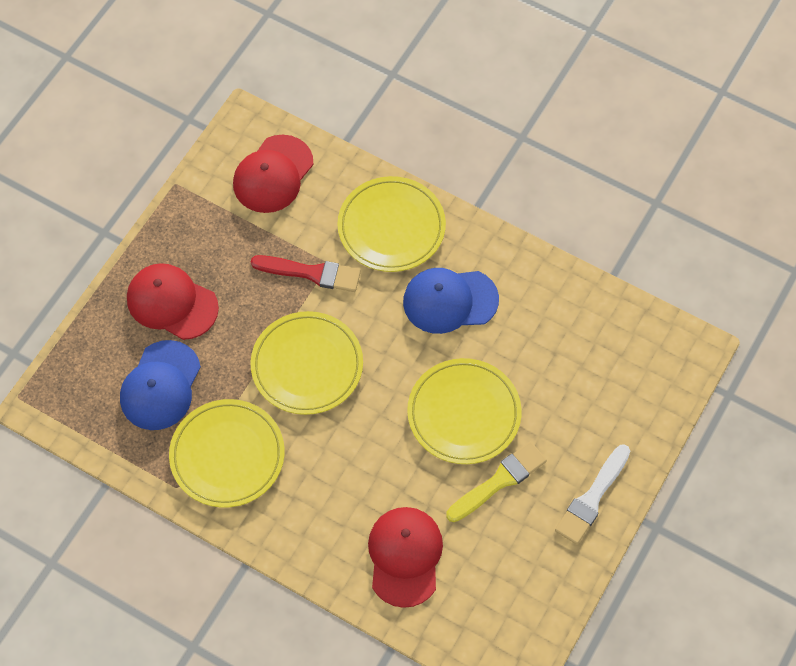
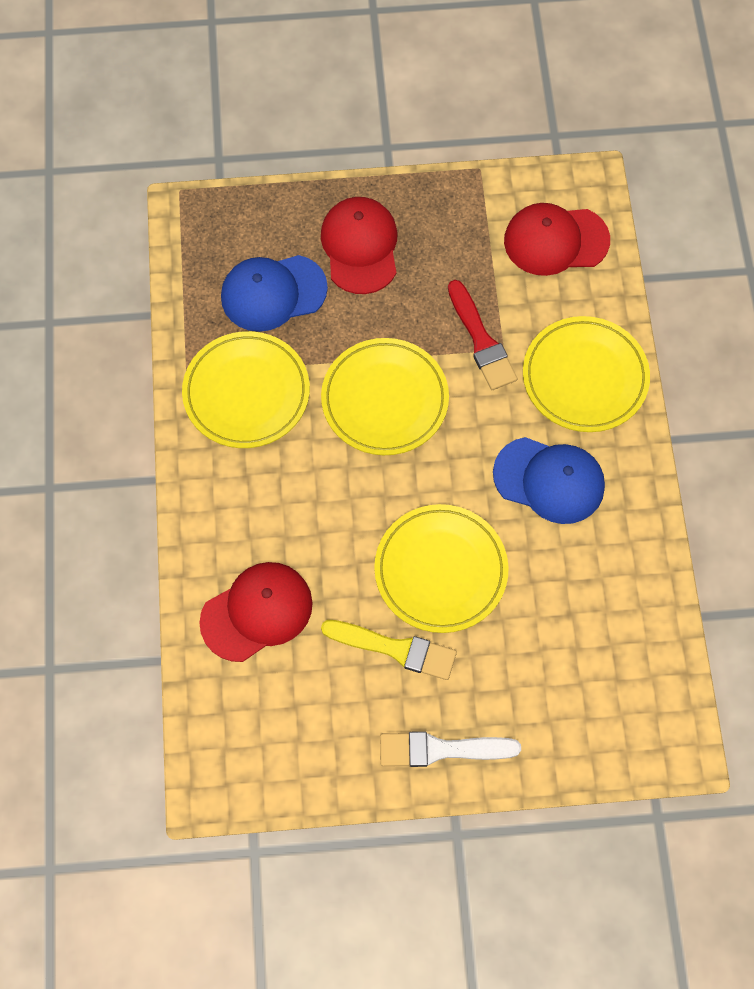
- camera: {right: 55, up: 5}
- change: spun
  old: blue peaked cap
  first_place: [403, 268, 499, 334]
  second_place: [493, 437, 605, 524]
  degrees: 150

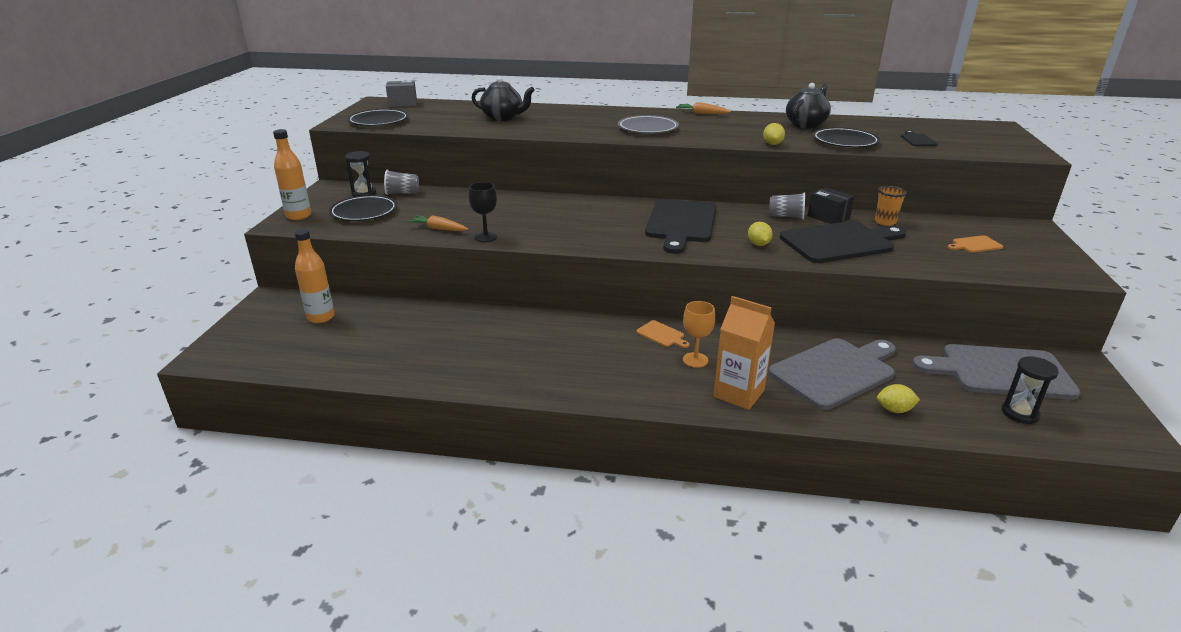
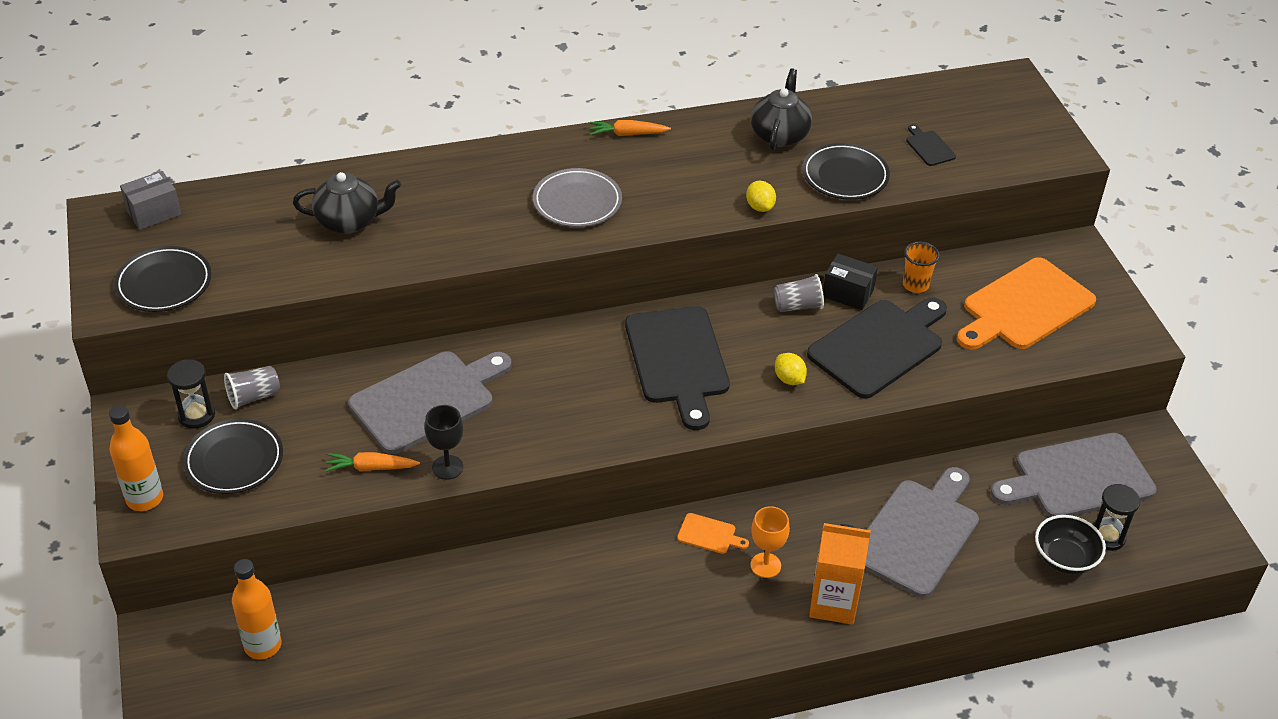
- camera: {right: -25, up: 15}
- change: missing
  old: bright yellow lemon
  first_place: [877, 384, 920, 413]
- change: appeared
  new: gray cutting board
  second_place: [348, 351, 511, 454]
- change: appeared
  new: jet-black bowl
  second_place: [1035, 515, 1106, 575]
- change: size
  old: orange cutting board
  first_place: [948, 235, 1003, 252]
  second_place: [957, 257, 1096, 350]
  factor: 2.4

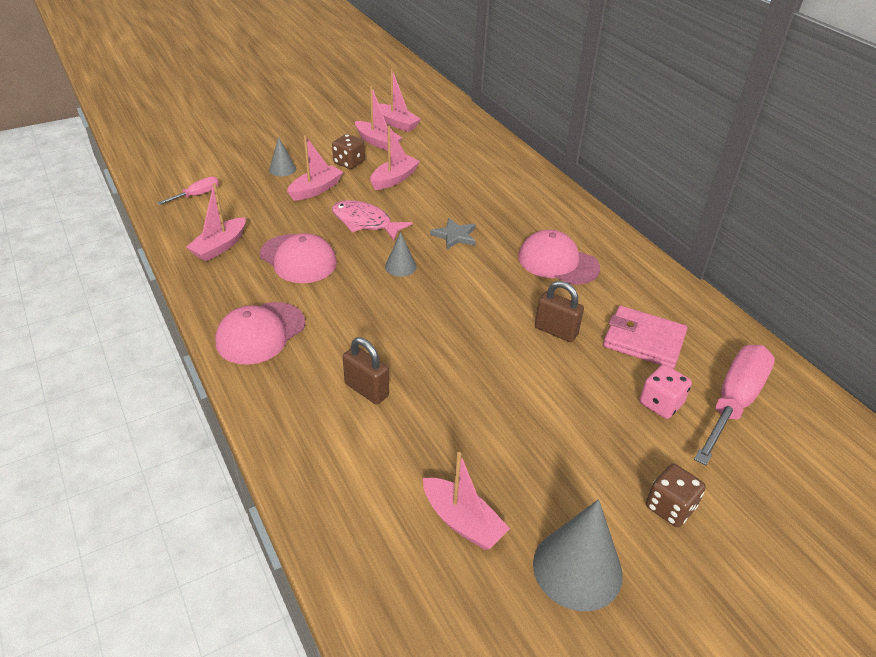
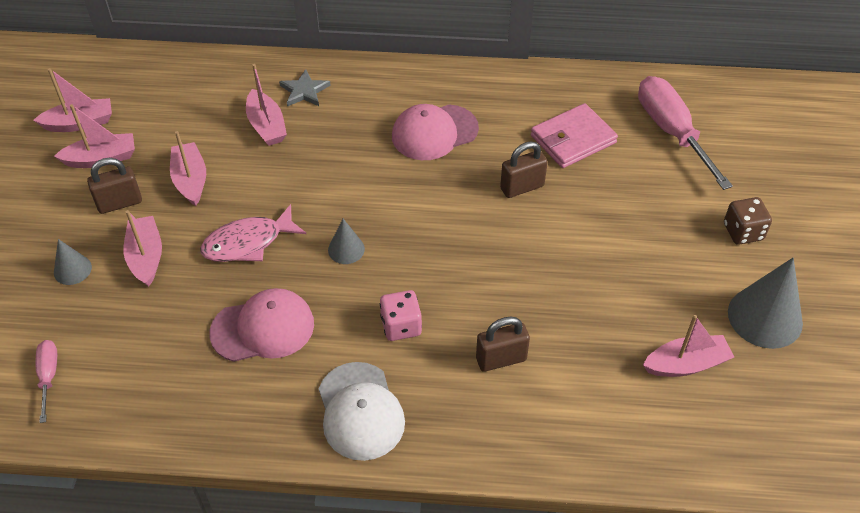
- camera: {right: -55, up: 10}
- change: relocated
  old: rosy boat
  first_place: [186, 183, 246, 261]
  second_place: [246, 64, 287, 146]
- change: relocated
  old: gray five-pointed star
  first_place: [430, 218, 476, 249]
  second_place: [279, 69, 331, 107]
- change: relocated
  old: rosy dice
  first_place: [640, 365, 692, 419]
  second_place: [380, 290, 422, 341]
- change: exchanged
  old: brown dice
  new: brown padlock
  first_place: [332, 134, 365, 169]
  second_place: [87, 158, 142, 214]
- change: colour
  old: rosy peaked cap
  new: white peaked cap
  first_place: [215, 302, 305, 364]
  second_place: [319, 362, 405, 461]

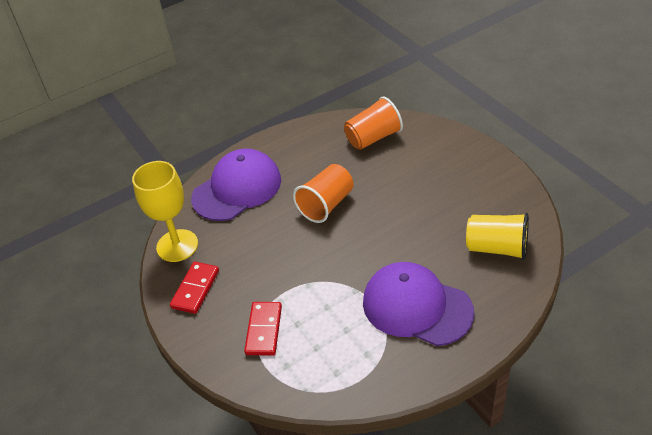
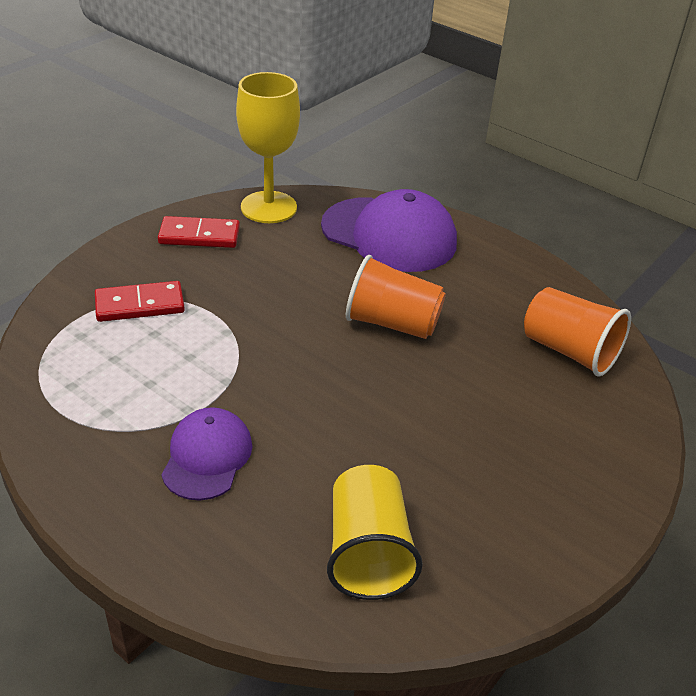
- camera: {right: 65, up: -5}
- change: size
  old: violet peaked cap
  first_place: [363, 262, 474, 346]
  second_place: [161, 407, 252, 501]
  factor: 0.59

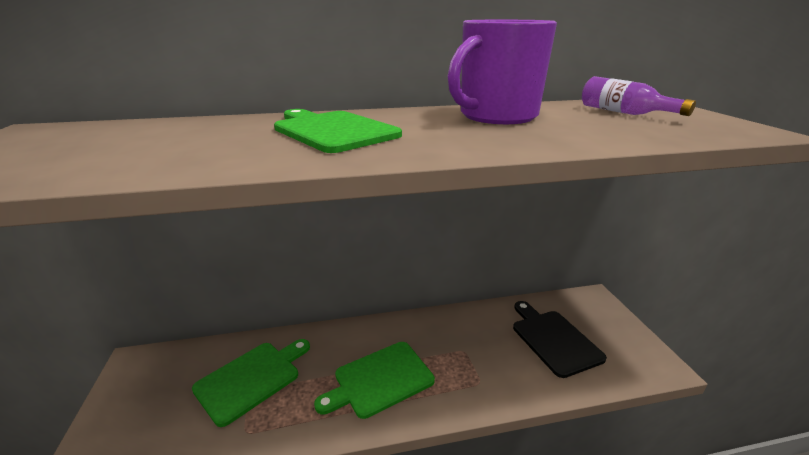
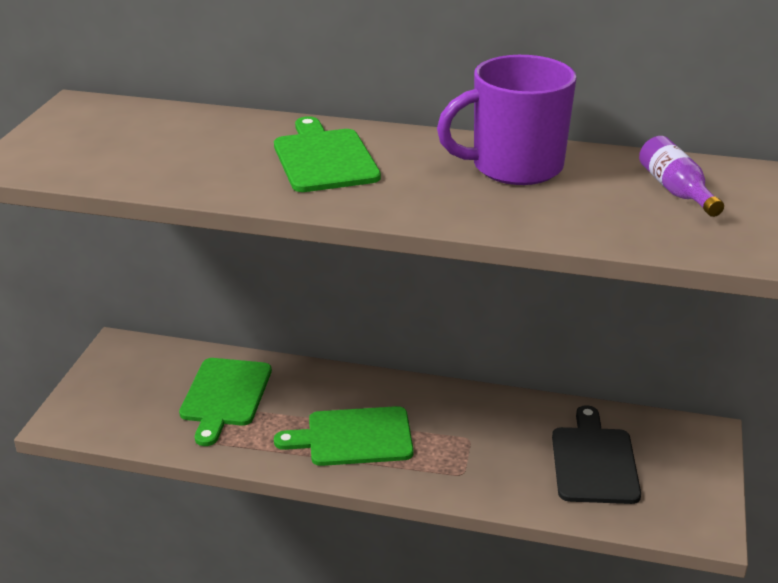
- camera: {right: 25, up: 5}
- change: spun
  old: emerald cutting board
  first_place: [192, 339, 310, 427]
  second_place: [179, 358, 272, 446]
  degrees: 120

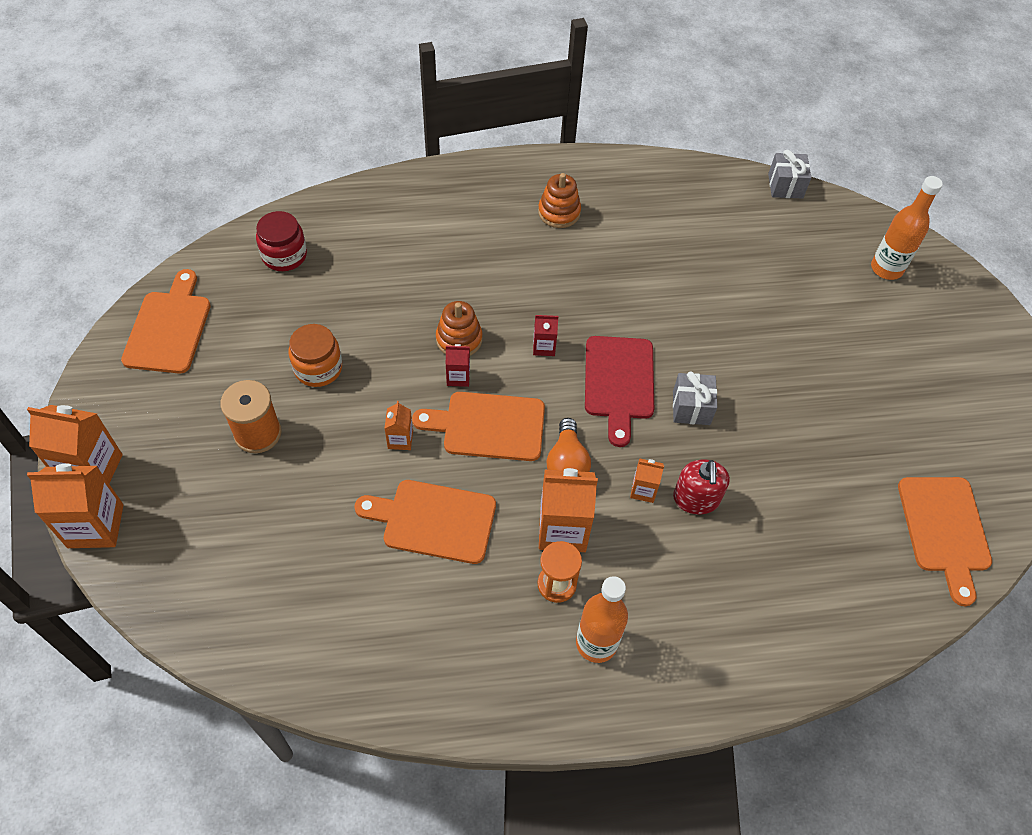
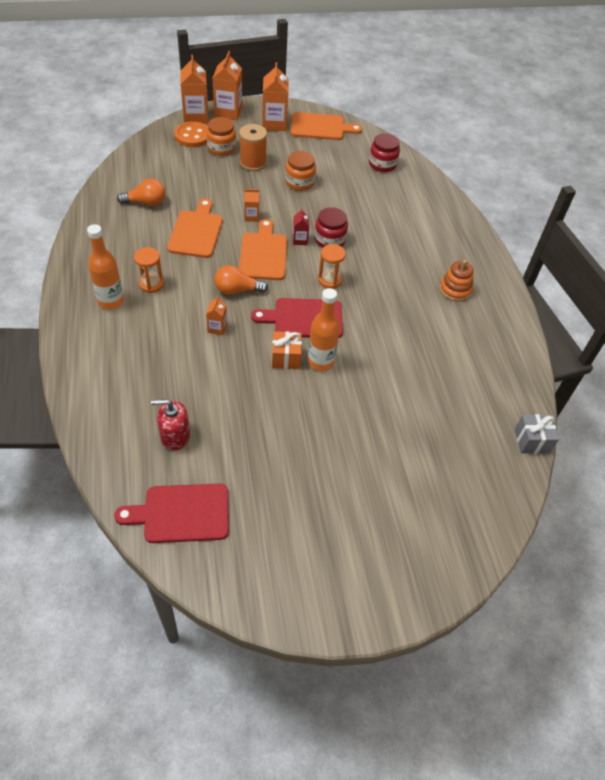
- camera: {right: 85, up: -5}
- change: appeared
  new: orange light bulb
  second_place: [117, 179, 166, 206]
- change: appeared
  new: orange shirt button
  second_place: [174, 121, 208, 147]
- change: appeared
  new: orange preserve jar
  second_place: [207, 117, 236, 156]
- change: relocated
  old: orange juice carton
  first_place: [539, 468, 598, 552]
  second_place: [262, 62, 288, 131]
- change: relocated
  old: scarlet pump bottle
  first_place: [673, 459, 730, 514]
  second_place: [151, 399, 190, 451]
- change: relocated
  old: orange drink bottle
  first_place: [871, 176, 943, 280]
  second_place: [308, 288, 340, 371]
- change: exchanged
  old: orange ring stacker
  new: scarlet preserve jar
  first_place: [436, 301, 482, 356]
  second_place: [314, 207, 348, 248]
- change: exchanged
  old: scarlet juice carton
  new: orange hourglass
  first_place: [533, 315, 558, 356]
  second_place: [318, 244, 346, 289]
- change: colour
  old: gray gift
  new: orange gift
  first_place: [673, 371, 717, 425]
  second_place: [272, 331, 302, 369]
- change: colour
  old: orange cutting board
  new: scarlet cutting board
  first_place: [898, 477, 992, 606]
  second_place: [114, 484, 229, 543]

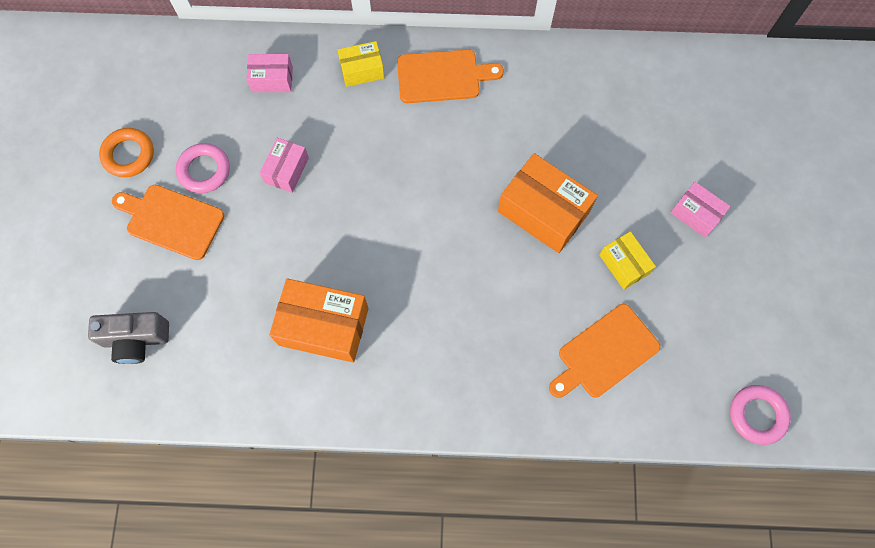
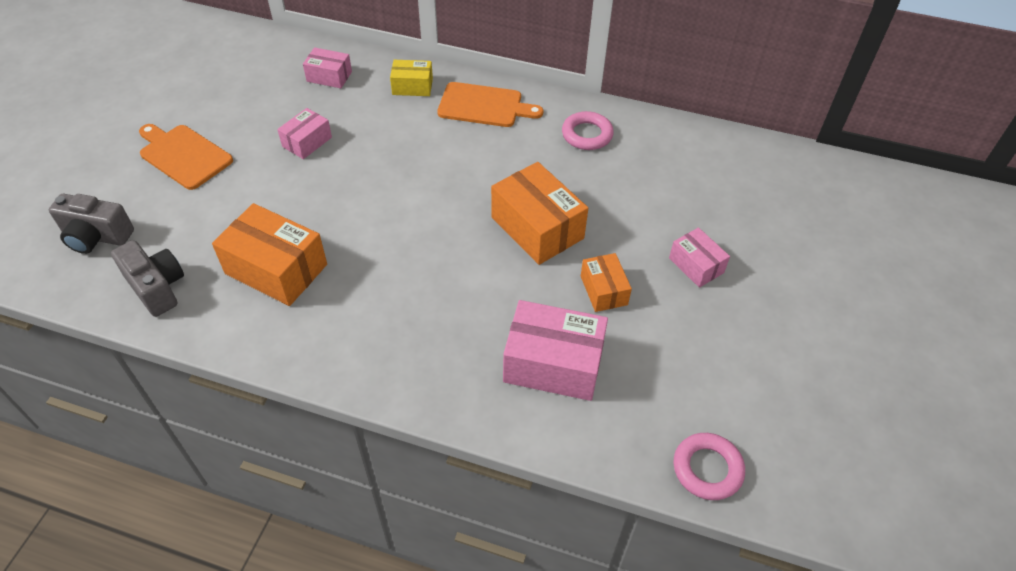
- camera: {right: 15, up: -20}
- change: missing
  old: orange hoop
  first_place: [99, 128, 154, 177]
- change: appeared
  new: gray photo camera
  second_place: [111, 240, 184, 317]
- change: relocated
  old: rosy hoop
  first_place: [176, 143, 230, 193]
  second_place: [562, 111, 614, 150]
- change: exchanged
  old: orange cutting board
  new: rosy parcel
  first_place: [549, 304, 661, 398]
  second_place: [503, 300, 608, 401]
- change: colour
  old: bright yellow parcel
  new: orange parcel
  first_place: [599, 231, 656, 290]
  second_place: [581, 253, 632, 312]

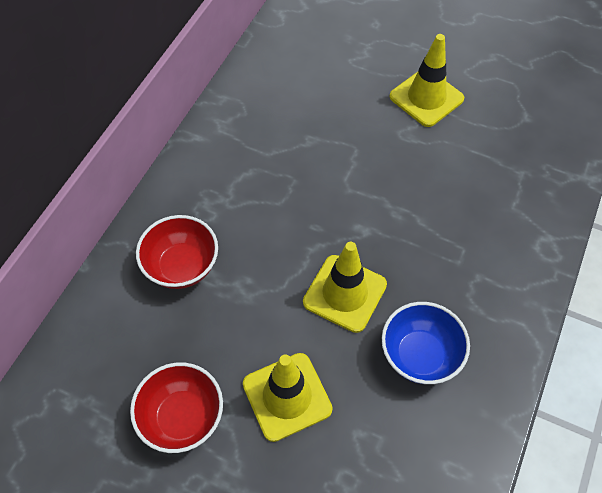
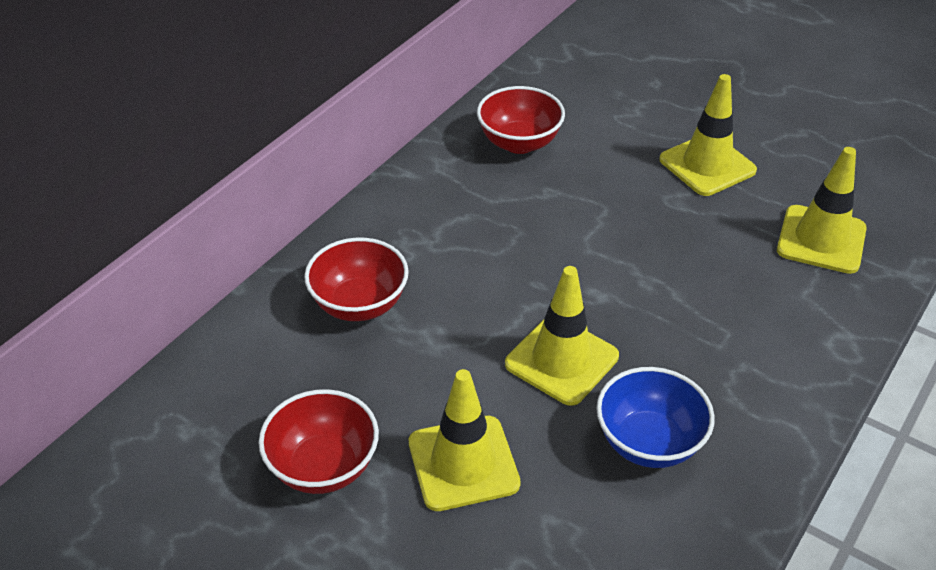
- camera: {right: 10, up: -15}
- change: appeared
  new: scarlet bowl
  second_place: [477, 86, 565, 154]
- change: appeared
  new: bright yellow safety cone
  second_place: [777, 147, 867, 274]

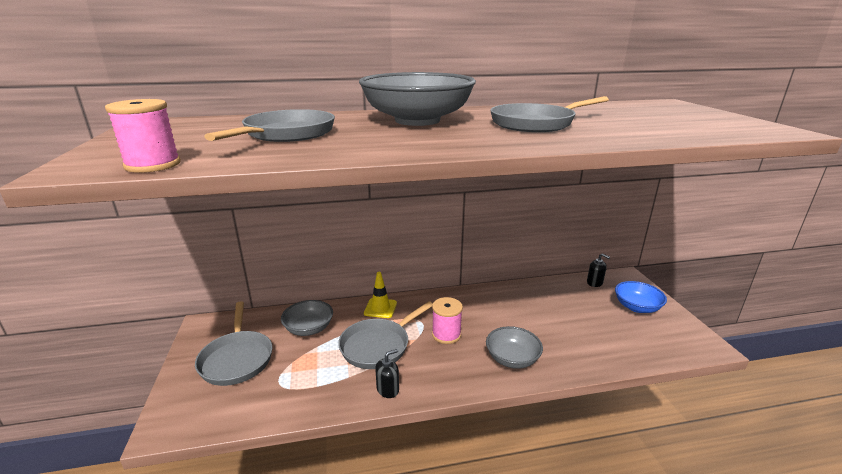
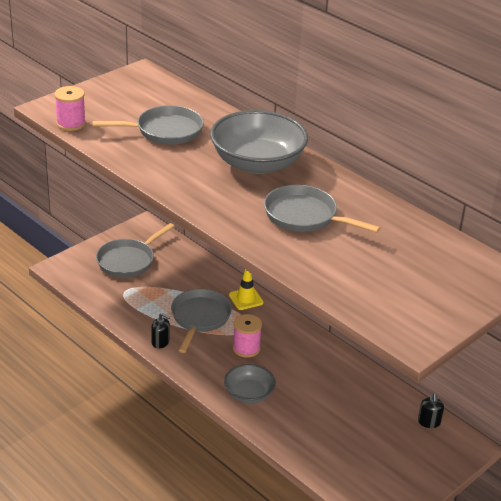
- camera: {right: 55, up: 10}
- change: missing
  old: gray bowl
  first_place: [281, 300, 333, 336]
- change: missing
  old: blue bowl
  first_place: [615, 281, 667, 313]
- change: spun
  old: gray skillet
  first_place: [338, 301, 433, 369]
  second_place: [171, 289, 232, 353]
  degrees: 90

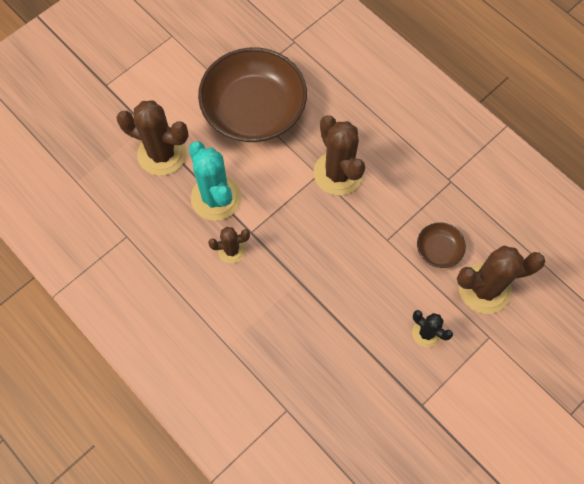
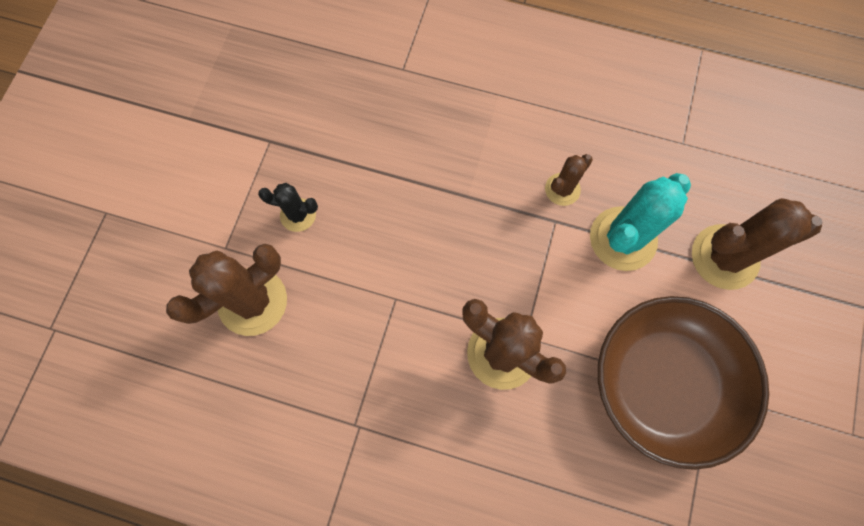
- camera: {right: 150, up: 5}
- change: missing
  old: brown bowl
  first_place: [417, 222, 466, 268]
- change: spun
  old: aqua cactus
  first_place: [189, 141, 241, 221]
  second_place: [590, 173, 691, 271]
  degrees: -75

